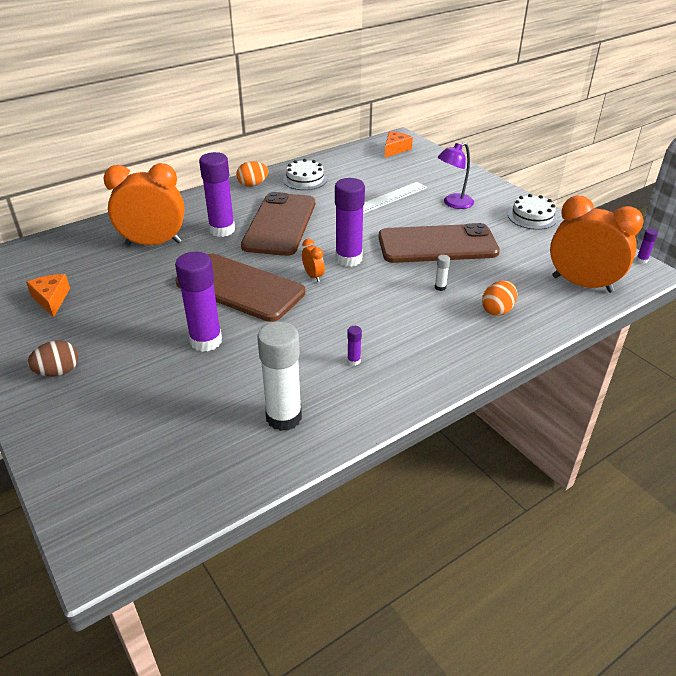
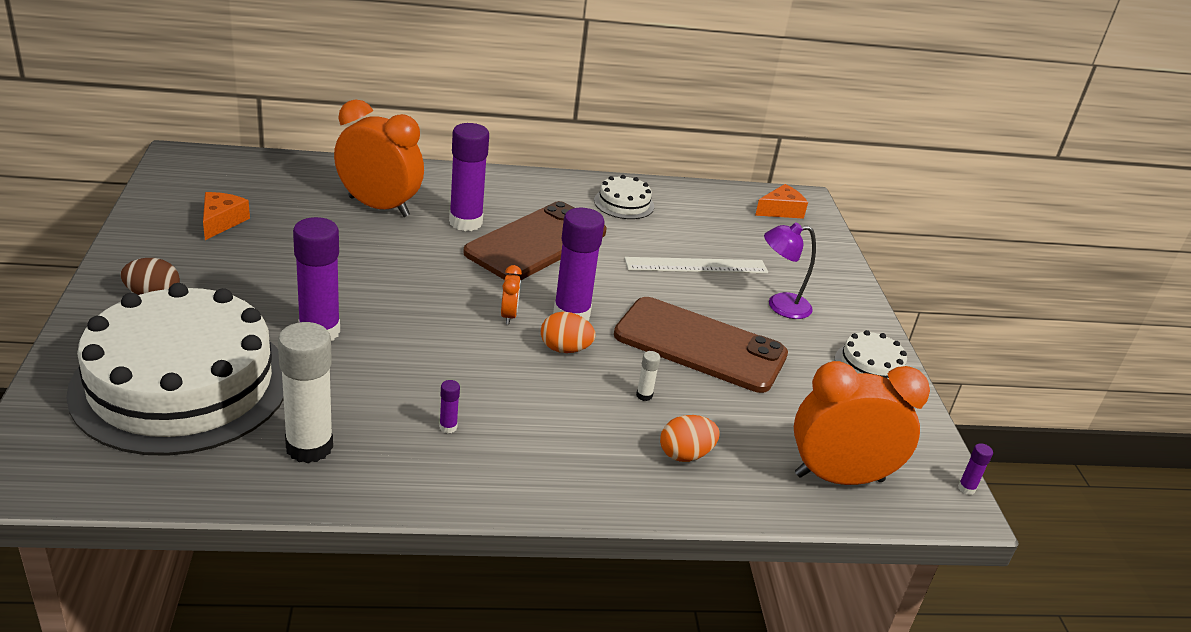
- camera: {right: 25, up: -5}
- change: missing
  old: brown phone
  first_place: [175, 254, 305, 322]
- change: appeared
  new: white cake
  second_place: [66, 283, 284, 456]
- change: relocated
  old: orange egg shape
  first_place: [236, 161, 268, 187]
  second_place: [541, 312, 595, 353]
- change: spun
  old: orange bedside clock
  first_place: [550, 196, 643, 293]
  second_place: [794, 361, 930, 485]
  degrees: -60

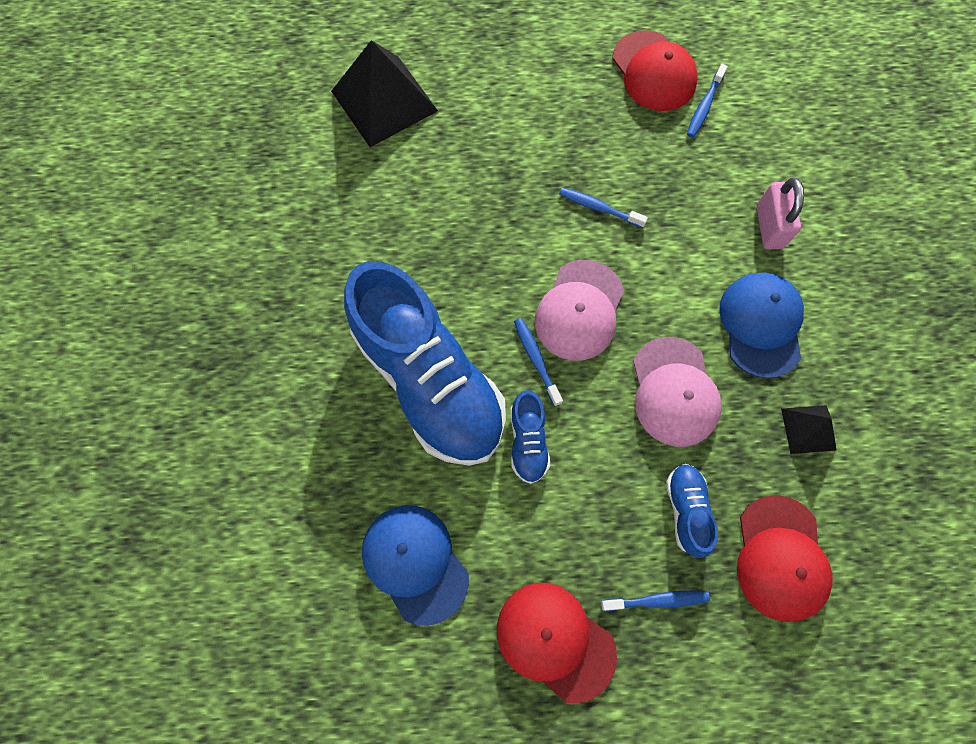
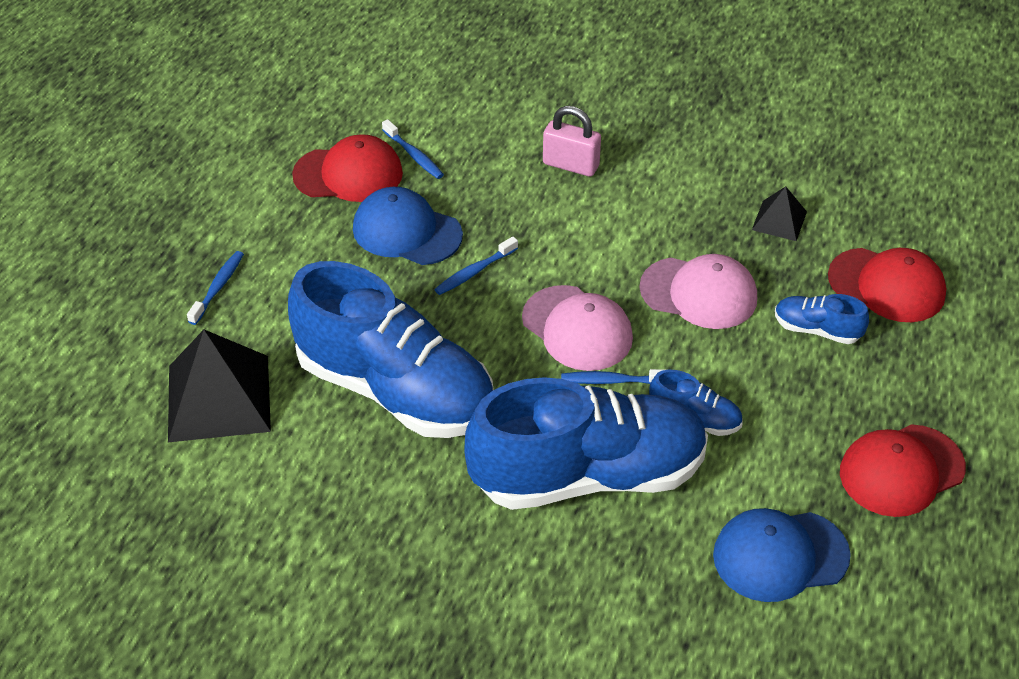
- camera: {right: -65, up: -25}
- change: appeared
  new: blue lace-up shoe
  second_place: [288, 261, 494, 438]
- change: relocated
  old: blue tooth brush
  first_place: [601, 590, 710, 611]
  second_place: [187, 251, 244, 325]
- change: relocated
  old: blue peaked cap
  first_place: [719, 272, 804, 379]
  second_place: [353, 187, 463, 265]

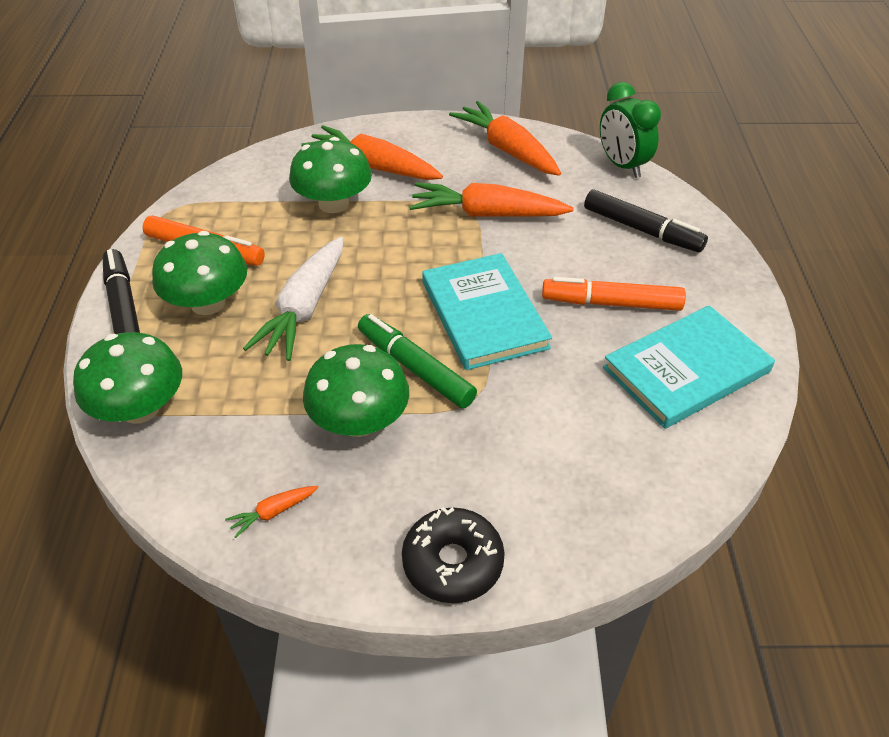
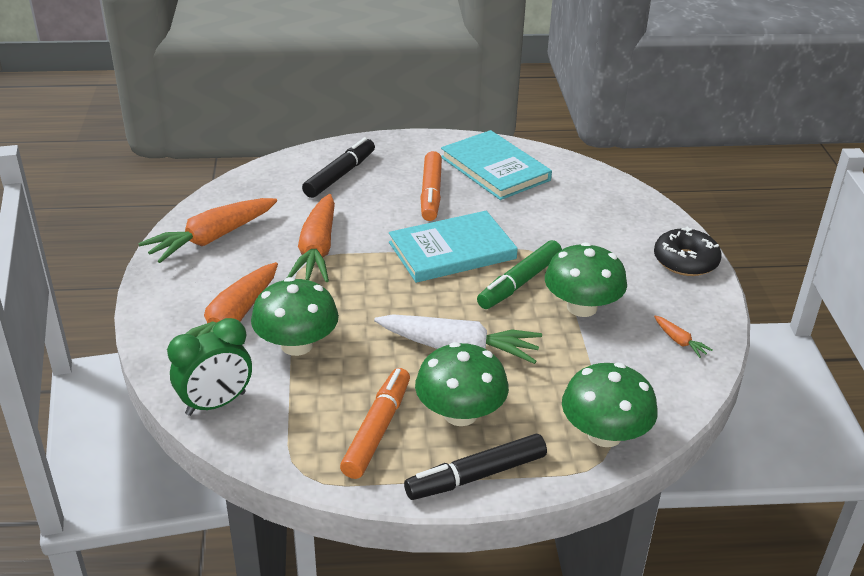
- camera: {right: -95, up: -10}
- change: relocated
  old: emerald bedside clock
  first_place: [600, 82, 661, 178]
  second_place: [167, 318, 252, 416]

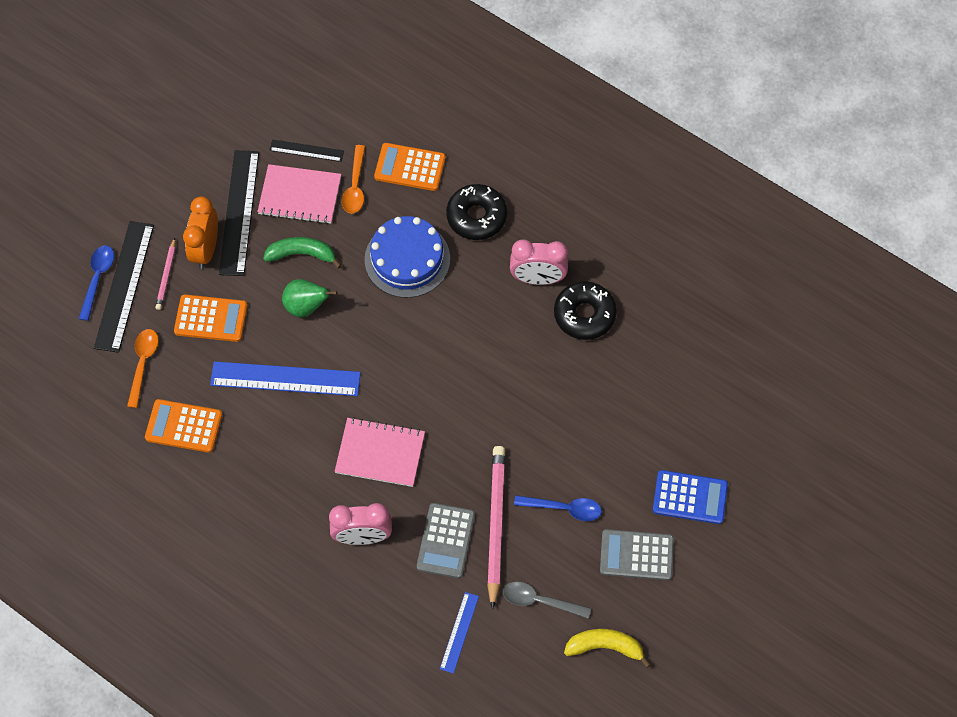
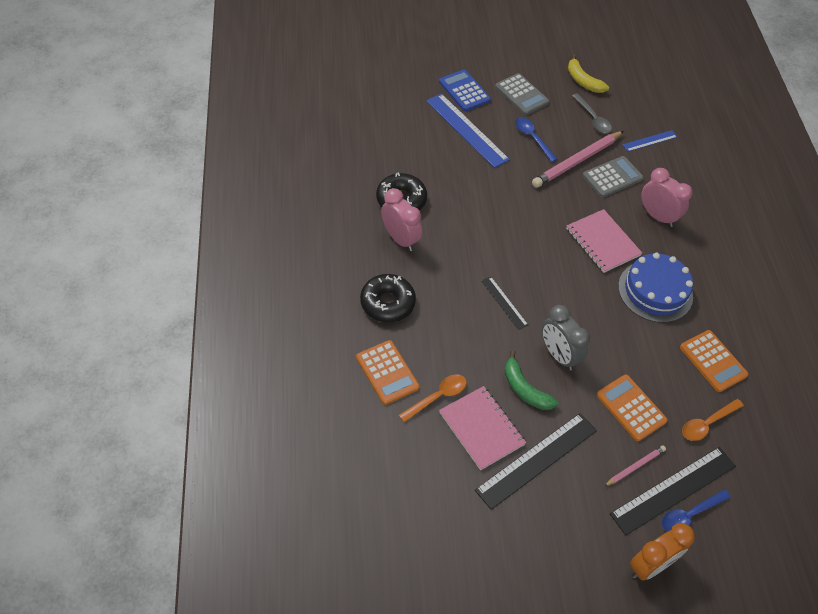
- camera: {right: -135, up: -10}
- change: relocated
  old: orange bedside clock
  first_place: [183, 196, 218, 269]
  second_place: [630, 523, 695, 581]
- change: relocated
  old: blue ruler
  first_place: [210, 361, 361, 396]
  second_place: [426, 93, 510, 168]
- change: relocated
  old: jet-black ruler
  first_place: [269, 139, 344, 162]
  second_place: [481, 277, 528, 330]
- change: relocated
  old: blue cake
  first_place: [365, 216, 450, 298]
  second_place: [618, 253, 693, 323]
- change: exchanged
  old: emerald toy pear
  new: gray bedside clock
  first_place: [282, 279, 338, 317]
  second_place: [542, 305, 590, 371]

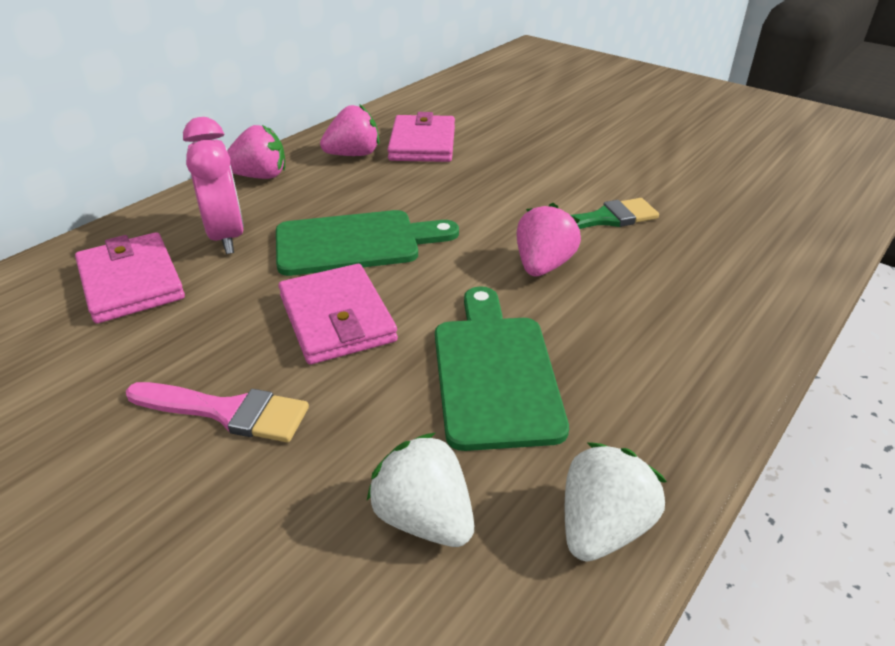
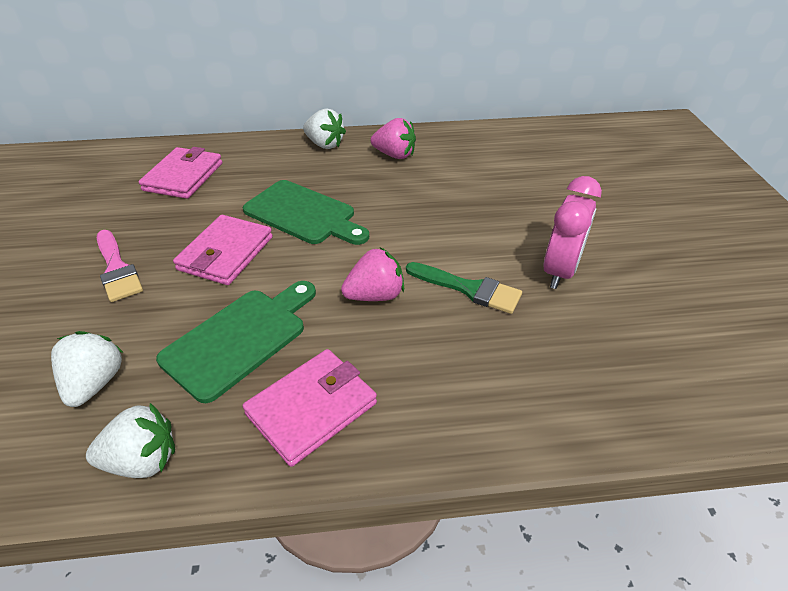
- camera: {right: 45, up: 5}
- change: relocated
  old: rosy bedside clock
  first_place: [183, 117, 244, 254]
  second_place: [543, 176, 602, 289]
- change: relocated
  old: rosy billfold
  first_place: [387, 112, 455, 162]
  second_place: [242, 349, 377, 467]
- change: colour
  old: rosy strawberry
  new: white strawberry
  first_place: [227, 125, 285, 179]
  second_place: [303, 109, 346, 149]

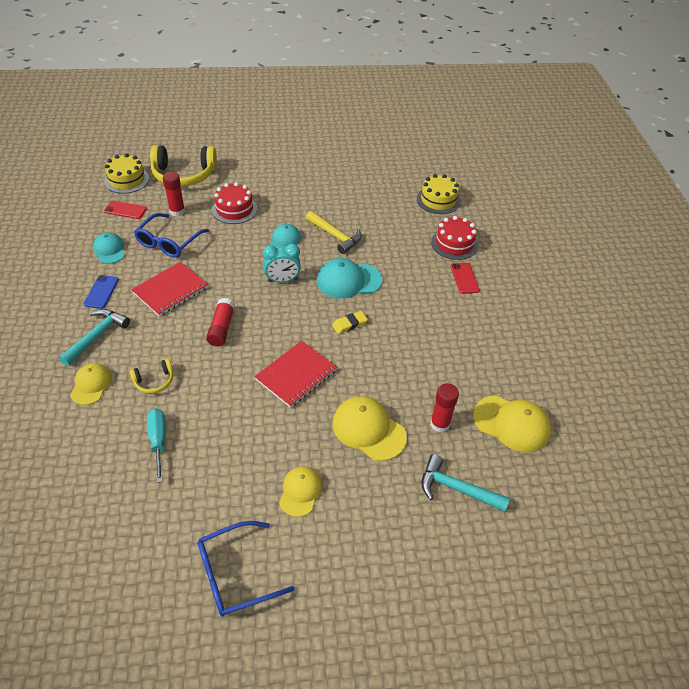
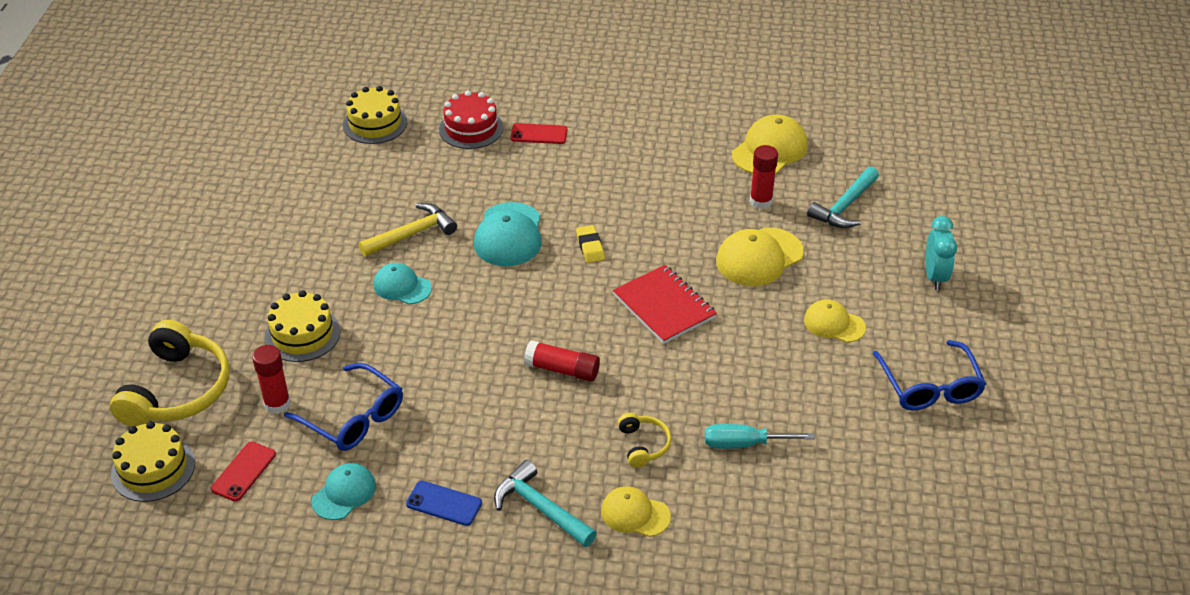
- camera: {right: -75, up: -5}
- change: missing
  old: scarlet notebook
  first_place: [131, 262, 208, 316]
- change: relocated
  old: aqua bedside clock
  first_place: [263, 244, 301, 282]
  second_place: [925, 216, 957, 290]
- change: colour
  old: scarlet cake
  new: bright yellow cake
  first_place: [212, 182, 257, 224]
  second_place: [265, 290, 340, 362]
- change: spun
  old: aqua peaked cap
  first_place: [93, 233, 125, 264]
  second_place: [312, 463, 376, 520]
  degrees: 135

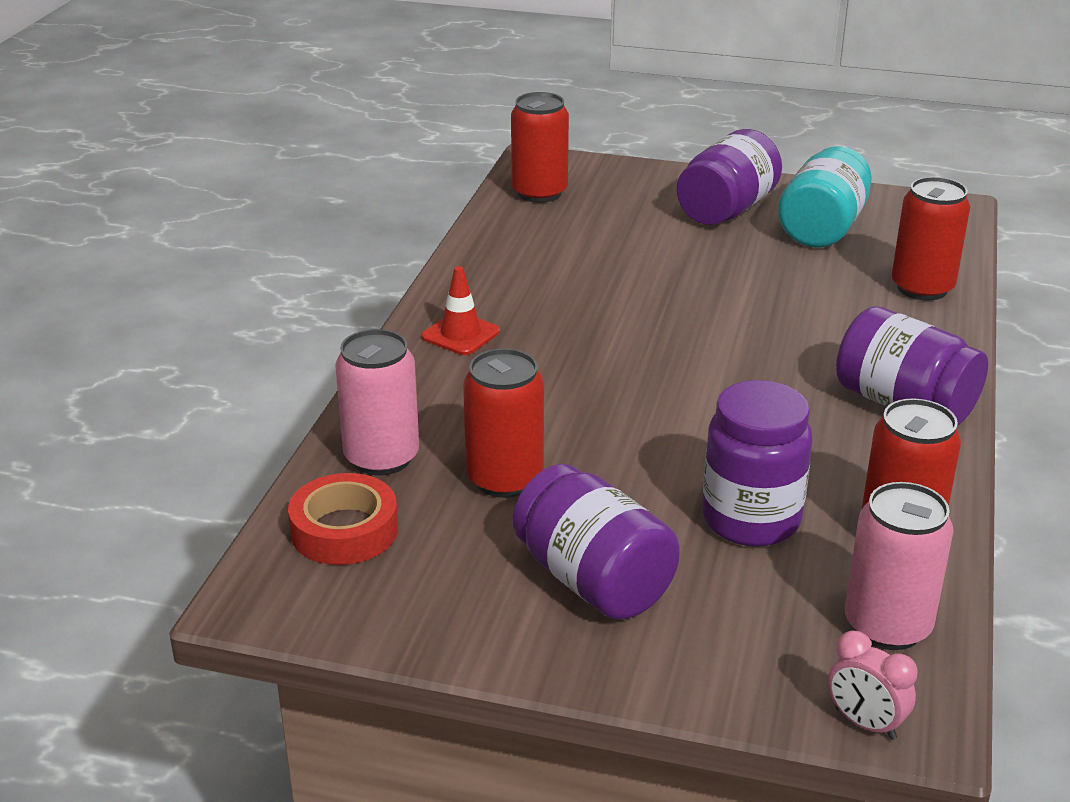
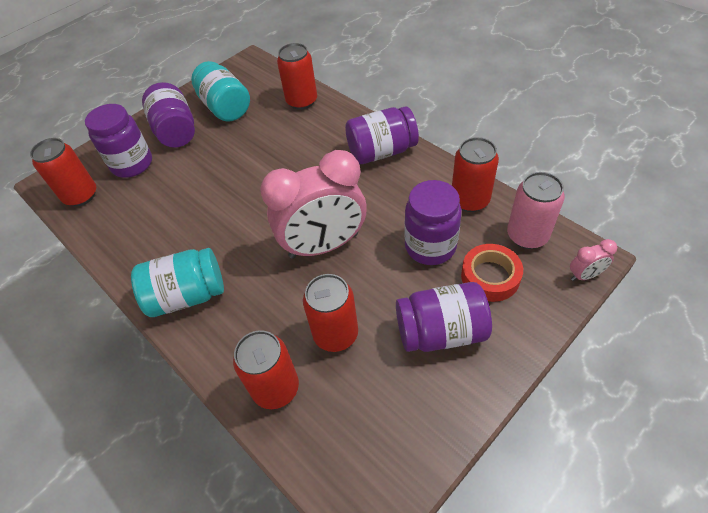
- camera: {right: -55, up: 20}
- change: appeared
  new: violet preserve jar
  second_place: [85, 104, 152, 178]
- change: appeared
  new: rosy bedside clock
  second_place: [260, 150, 367, 259]
- change: relocated
  old: scarlet sticky tape
  first_place: [288, 473, 398, 565]
  second_place: [461, 244, 523, 302]
- change: exchanged
  old: scarlet safety cone
  new: aqua preserve jar
  first_place: [421, 266, 500, 355]
  second_place: [131, 248, 224, 317]
- change: colour
  old: rosy soda can
  new: scarlet soda can
  first_place: [335, 329, 419, 476]
  second_place: [233, 330, 299, 409]

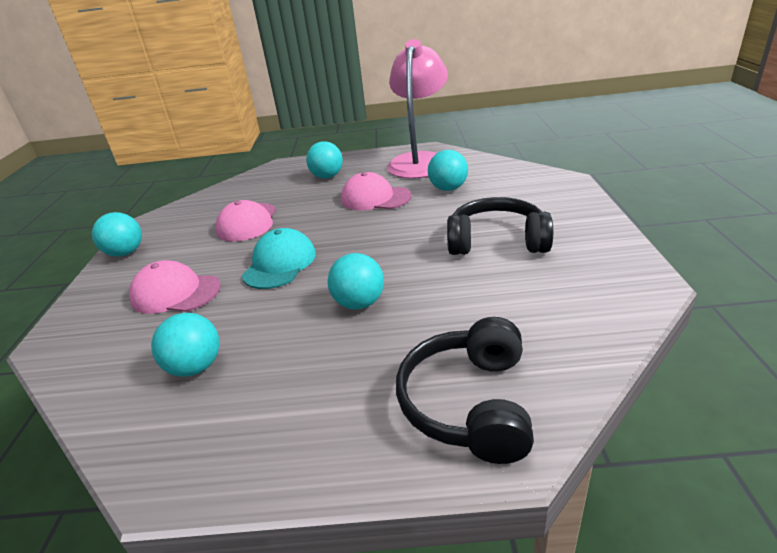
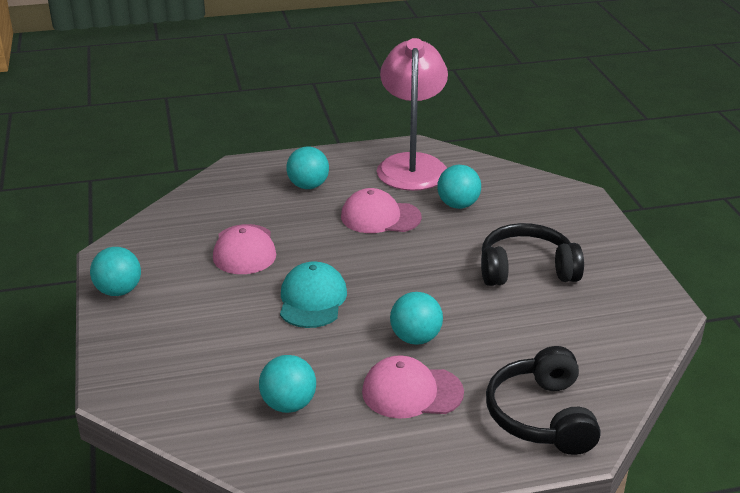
- camera: {right: -15, up: 0}
- change: relocated
  old: rosy peaked cap
  first_place: [129, 260, 221, 314]
  second_place: [362, 355, 464, 419]

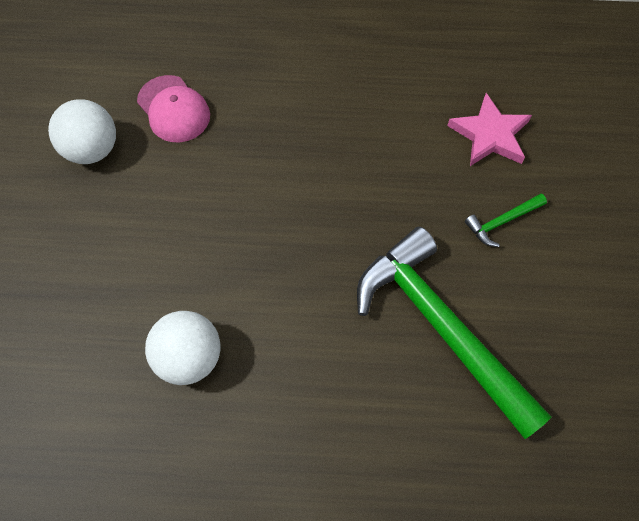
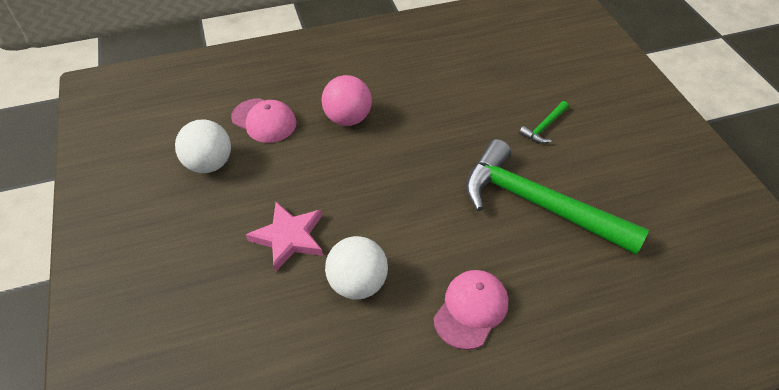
- camera: {right: -20, up: -15}
- change: appeared
  new: rosy play ball
  second_place: [322, 75, 372, 126]
- change: appeared
  new: rosy peaked cap
  second_place: [433, 270, 508, 350]
- change: relocated
  old: rosy five-pointed star
  first_place: [447, 93, 532, 166]
  second_place: [246, 202, 323, 272]

